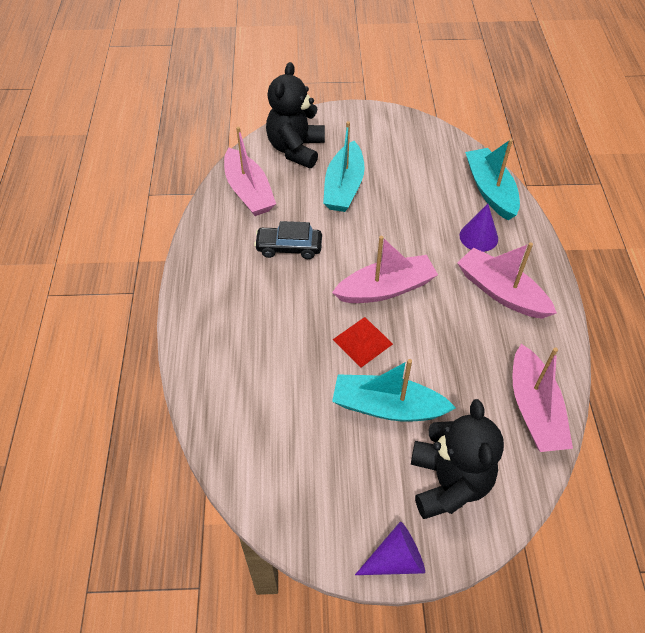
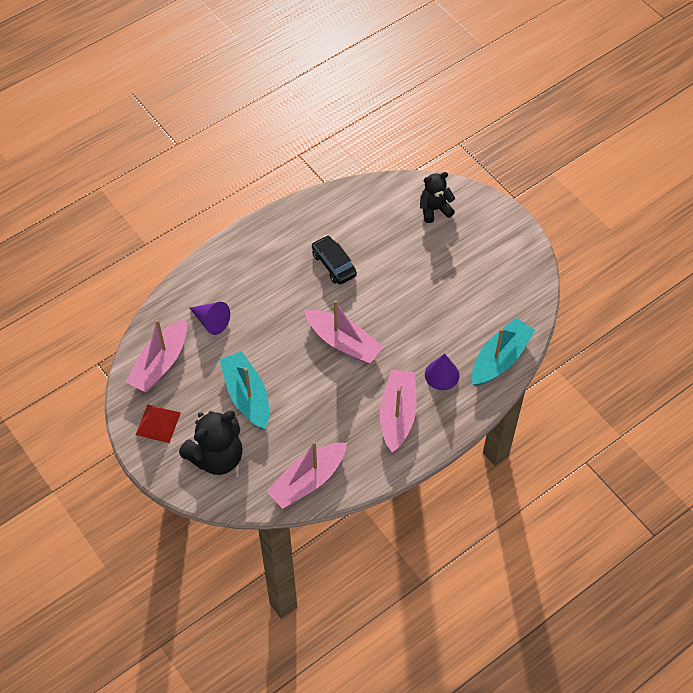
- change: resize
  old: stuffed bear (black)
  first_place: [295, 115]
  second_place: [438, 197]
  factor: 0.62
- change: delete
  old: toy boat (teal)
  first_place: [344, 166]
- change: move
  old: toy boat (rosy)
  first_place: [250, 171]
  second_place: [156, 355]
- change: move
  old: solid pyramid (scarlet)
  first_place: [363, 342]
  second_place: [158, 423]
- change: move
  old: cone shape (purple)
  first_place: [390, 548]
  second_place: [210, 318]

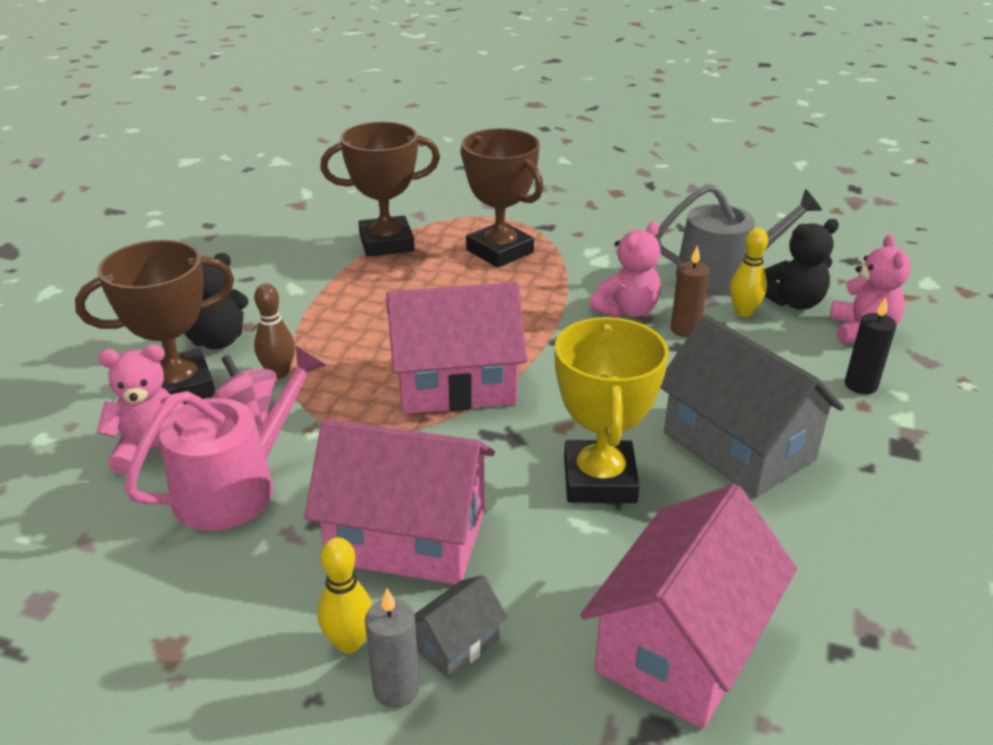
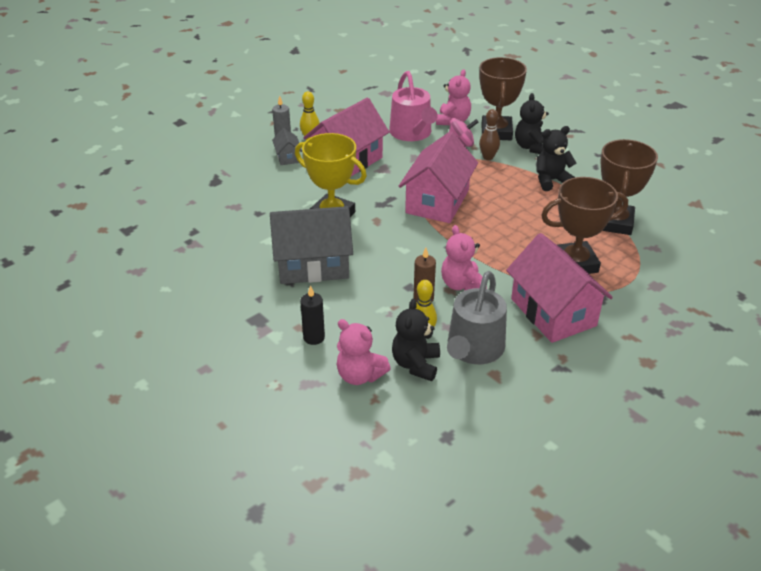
- change: move
  old: house (rosy)
  first_place: [688, 606]
  second_place: [559, 288]
- change: insert
  new: stuffed bear (black)
  second_place: [556, 158]

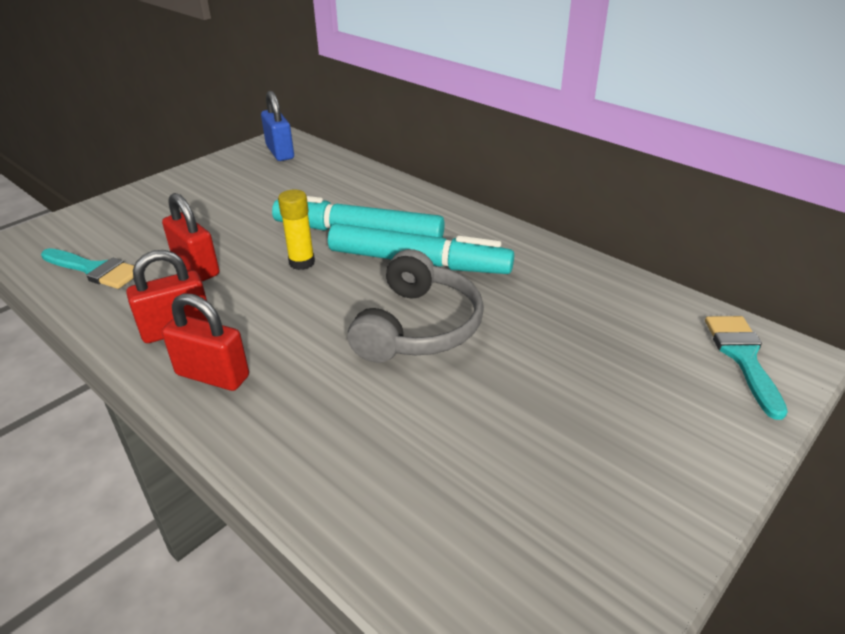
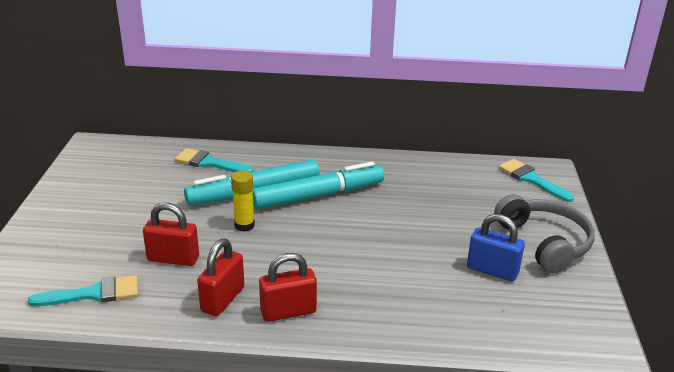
- change: move
  old: small lock (blue)
  first_place: [277, 126]
  second_place: [496, 247]
- change: move
  old: headphones (gray)
  first_place: [416, 306]
  second_place: [544, 233]
- change: insert
  new: paintbrush (teal)
  second_place: [214, 160]

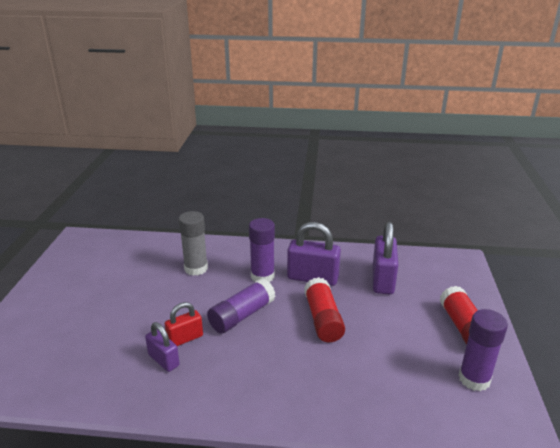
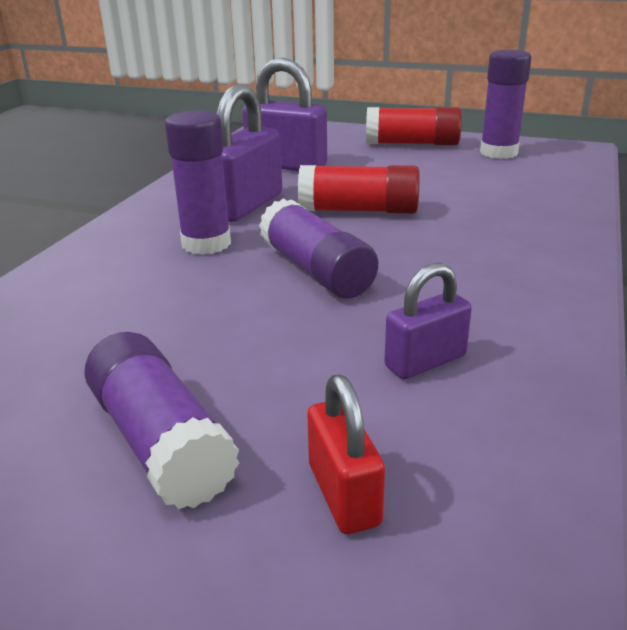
- change: delete
  old: glue stick (gray)
  first_place: [193, 243]
- change: move
  old: small lock (scarlet)
  first_place: [184, 324]
  second_place: [346, 454]
- change: insert
  new: glue stick (purple)
  second_place: [161, 420]

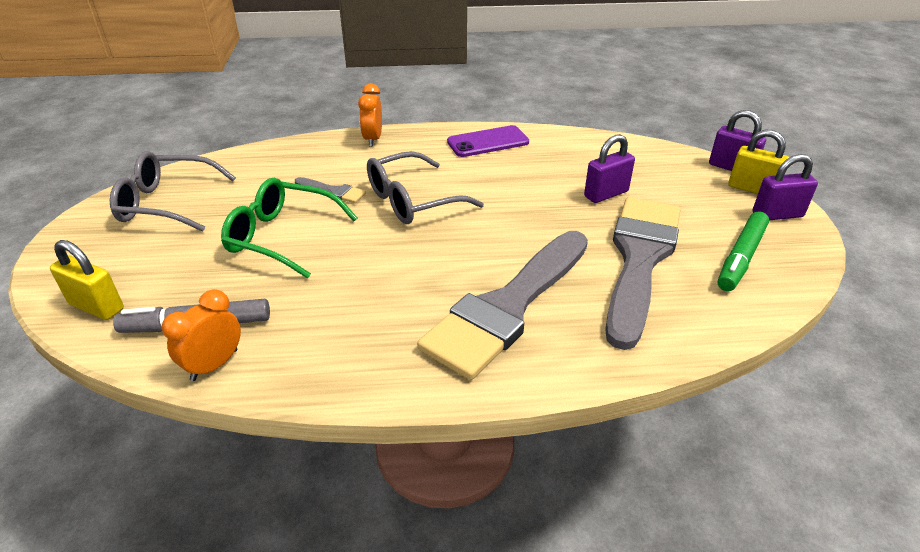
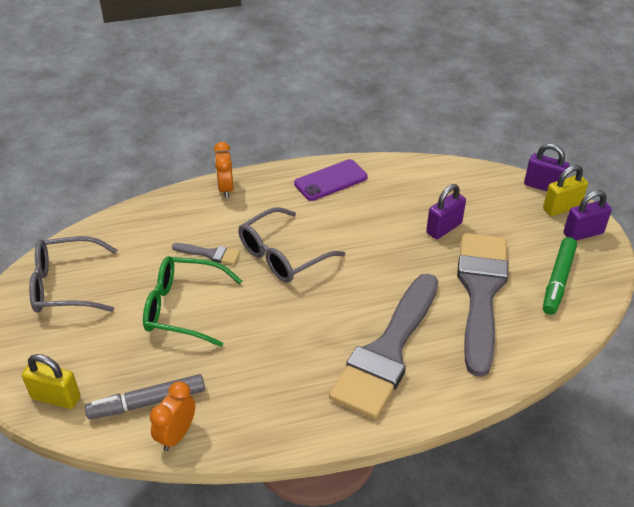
- change: rotate
  old: small lock (yellow)
  first_place: [758, 161]
  second_place: [565, 190]
  degrees: -45

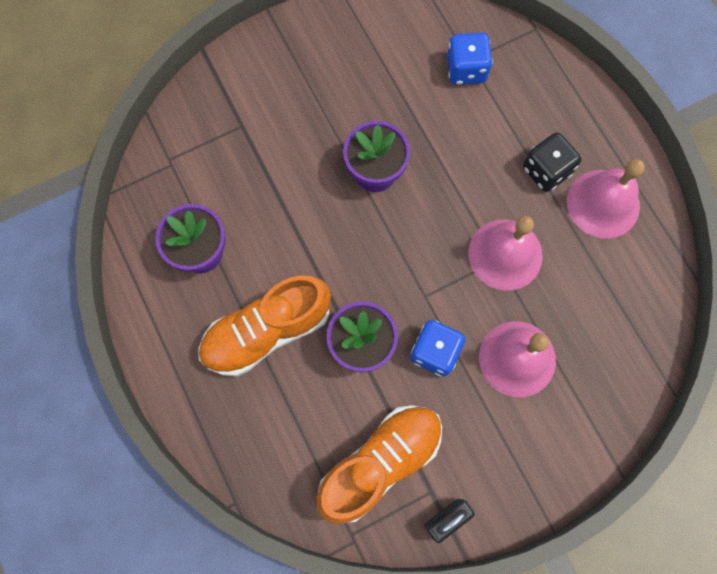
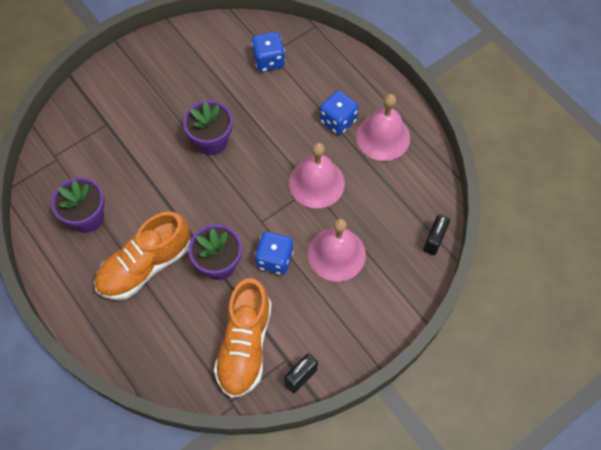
- change: recolor
  old: die (black)
  new: die (blue)
  first_place: [552, 162]
  second_place: [339, 112]
- change: rotate
  old: lace-up shoe (bright orange)
  first_place: [379, 464]
  second_place: [243, 338]
  degrees: 150
- change: insert
  new: small lock (black)
  second_place: [436, 234]

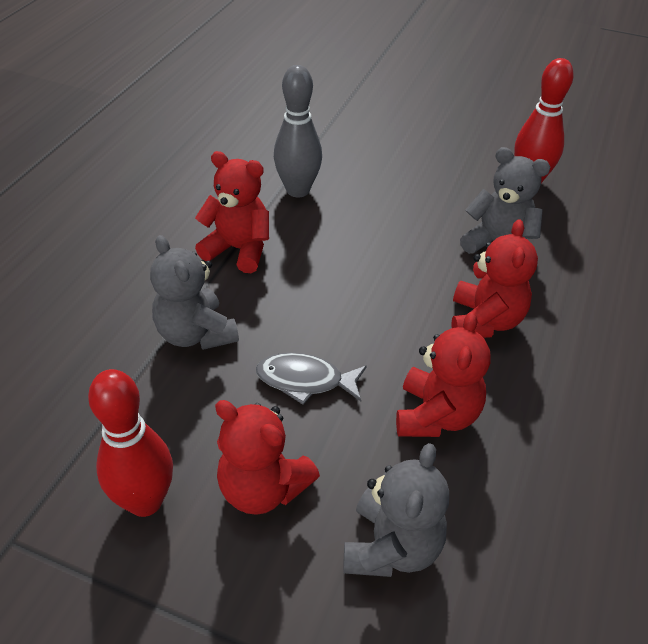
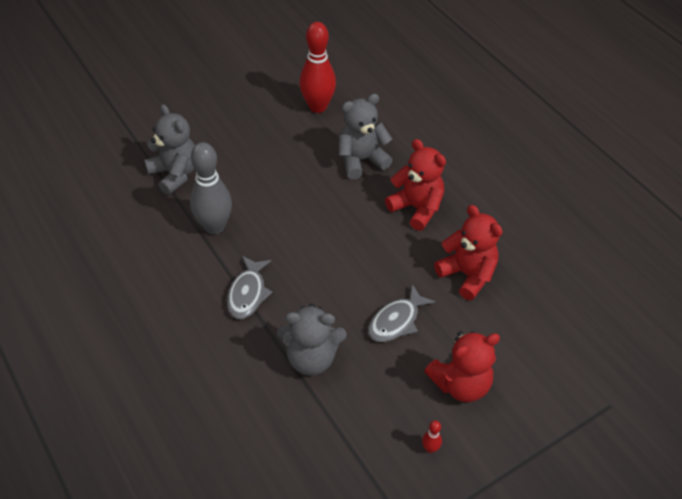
- change: replace
  old: stuffed bear (scarlet)
  new: fish (gray)
  first_place: [232, 212]
  second_place: [249, 287]
- change: resize
  old: skittle (scarlet)
  first_place: [130, 443]
  second_place: [432, 436]
  factor: 0.4
- change: move
  old: stuffed bear (gray)
  first_place: [396, 510]
  second_place: [169, 149]

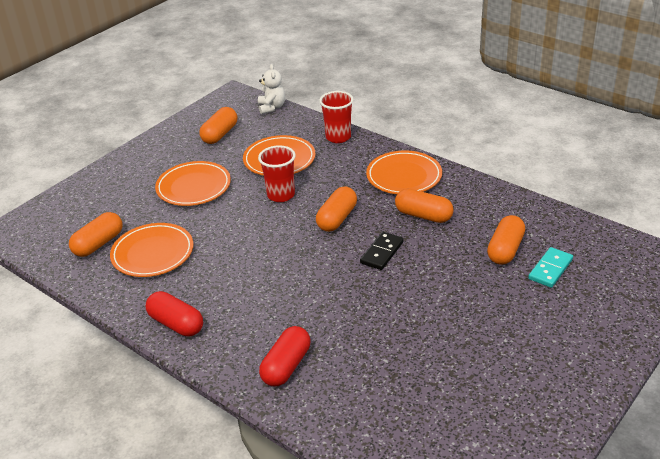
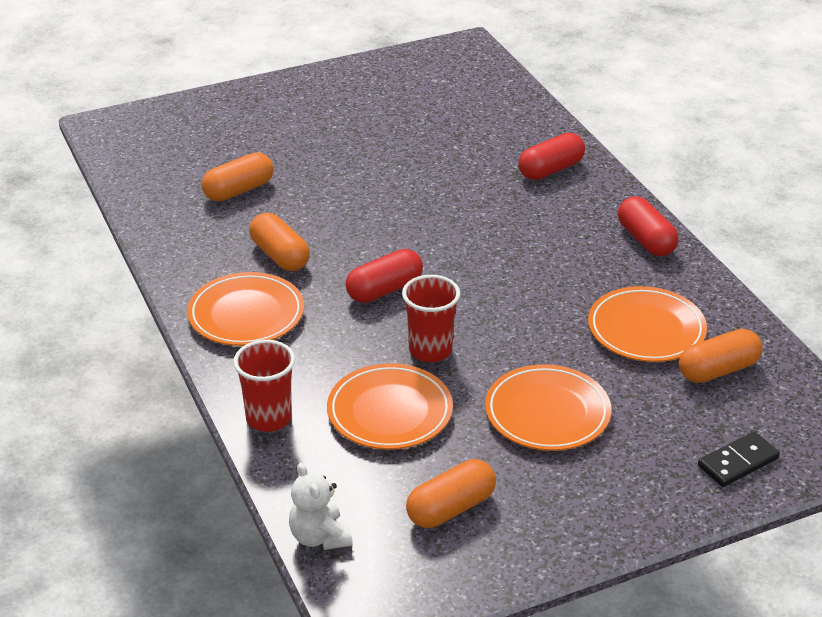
- change: rotate
  old: stuffed bear (snow-white)
  first_place: [271, 89]
  second_place: [321, 506]
  degrees: -45
- change: recolor
  old: pill shape (bright orange)
  new: pill shape (scarlet)
  first_place: [336, 209]
  second_place: [384, 276]
- change: move
  old: domino piece (black)
  first_place: [382, 251]
  second_place: [739, 459]
- change: delete
  old: domino piece (teal)
  first_place: [550, 267]

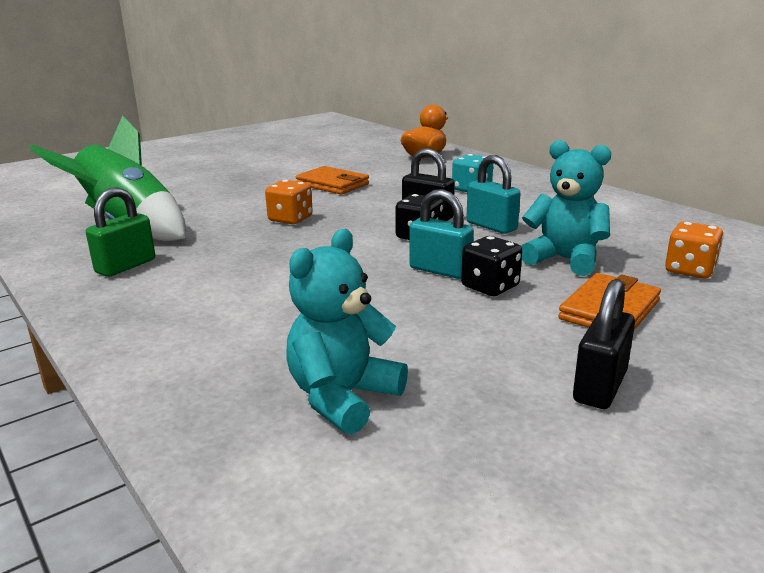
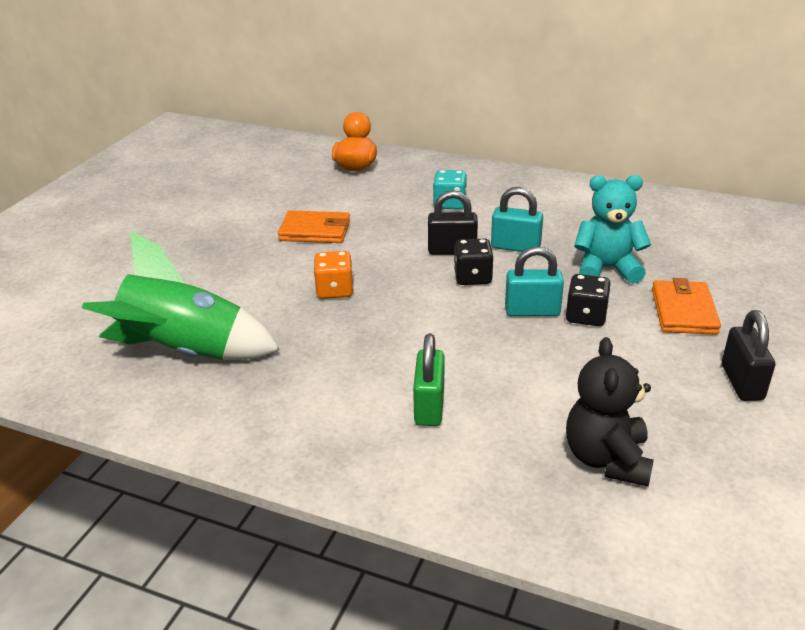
- change: move
  old: small lock (emerald)
  first_place: [120, 232]
  second_place: [428, 379]
- change: delete
  old: die (bright orange)
  first_place: [694, 250]
- change: recolor
  old: stuffed bear (teal)
  new: stuffed bear (black)
  first_place: [347, 331]
  second_place: [610, 411]

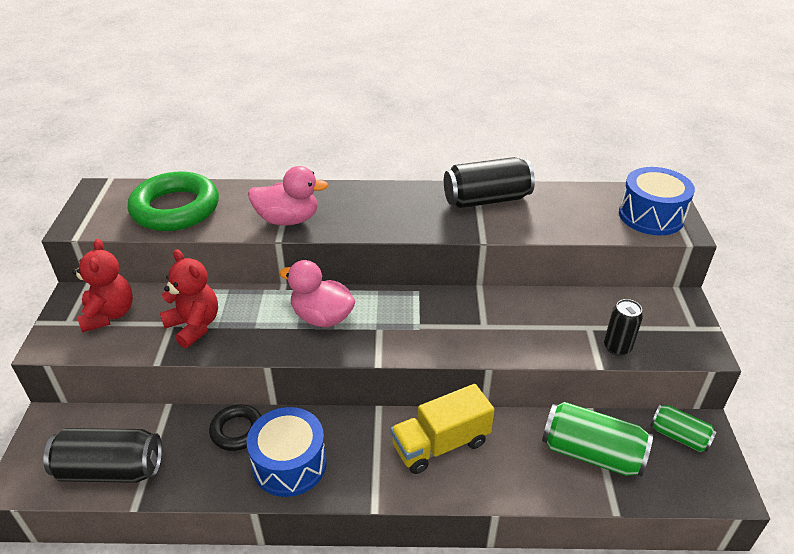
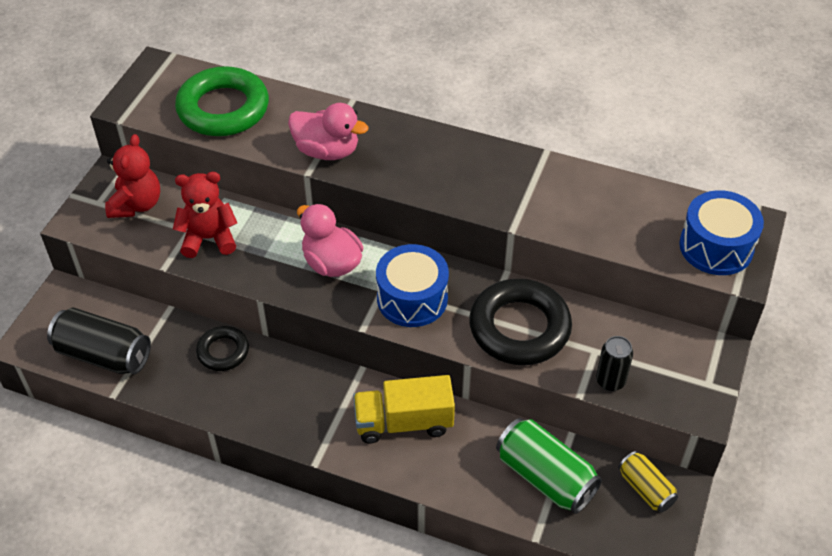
- change: delete
  old: tin (black)
  first_place: [489, 182]
- change: rotate
  old: stuffed bear (scarlet)
  first_place: [189, 298]
  second_place: [205, 215]
  degrees: -75
- change: recolor
  old: tin (emerald)
  new: tin (yellow)
  first_place: [683, 428]
  second_place: [648, 482]
- change: move
  old: drum (blue)
  first_place: [287, 452]
  second_place: [412, 285]
- change: insert
  new: ring (black)
  second_place: [520, 322]

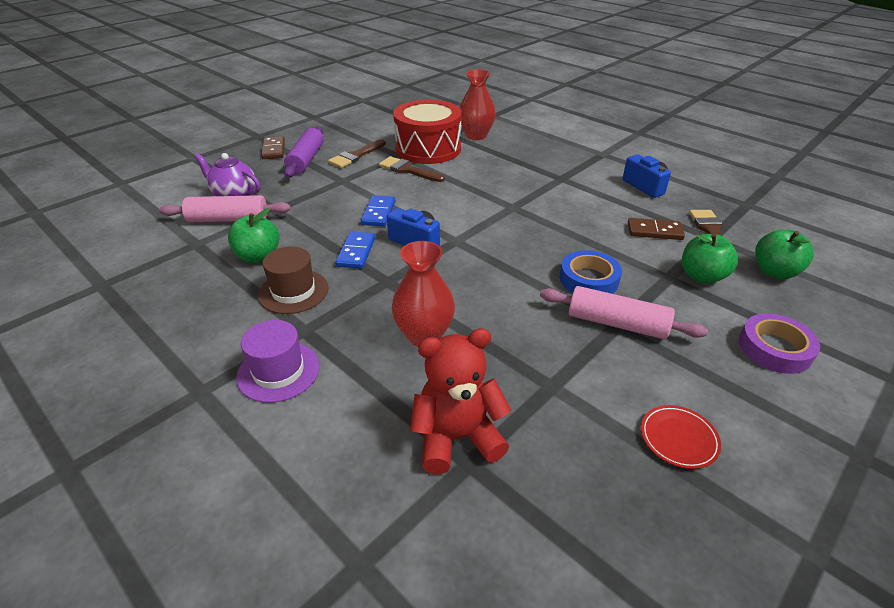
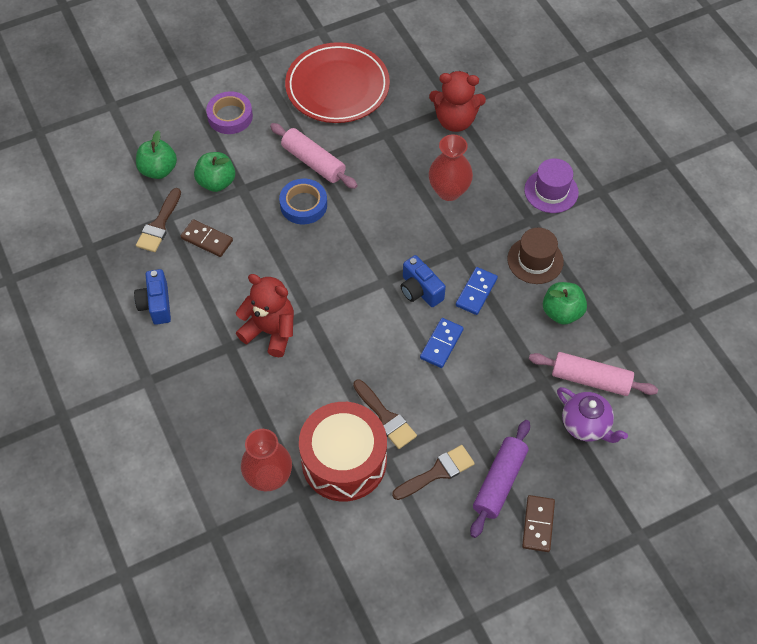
- change: resize
  old: dinner plate (scarlet)
  first_place: [681, 437]
  second_place: [337, 82]
  factor: 2.45
- change: insert
  new: stuffed bear (scarlet)
  second_place: [265, 315]

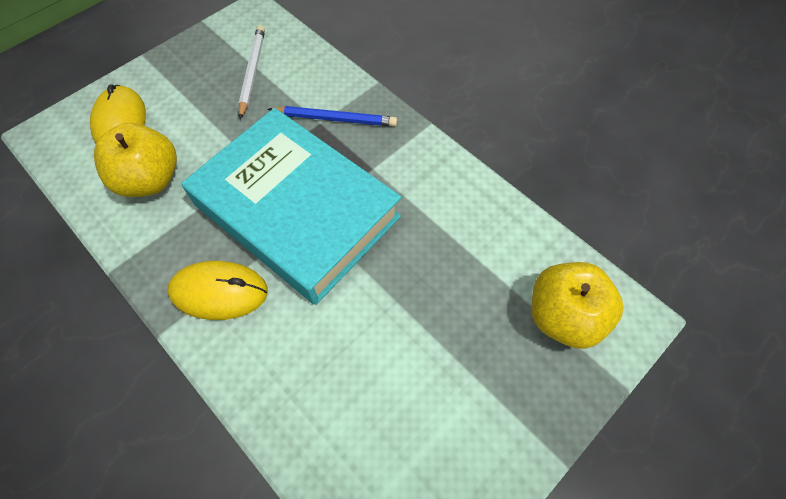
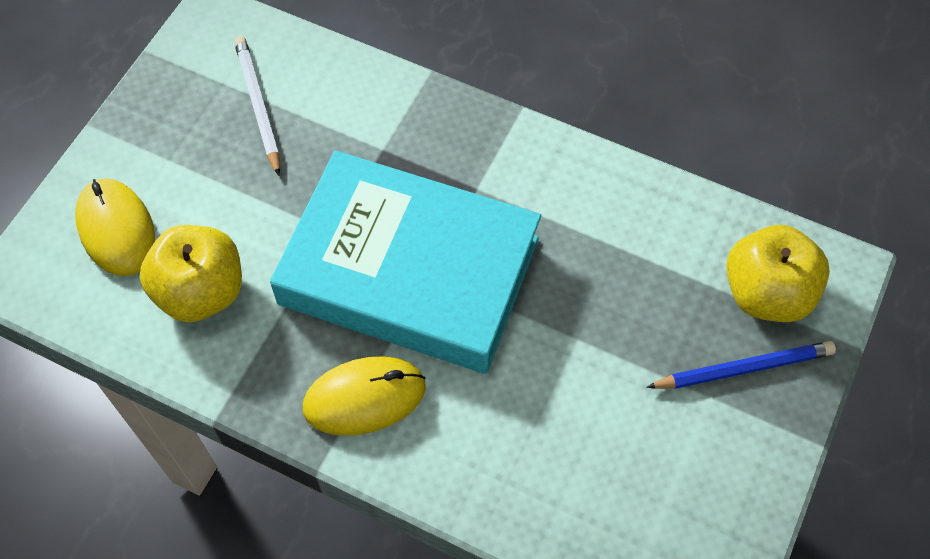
- change: move
  old: wooden pencil (blue)
  first_place: [332, 116]
  second_place: [741, 365]

